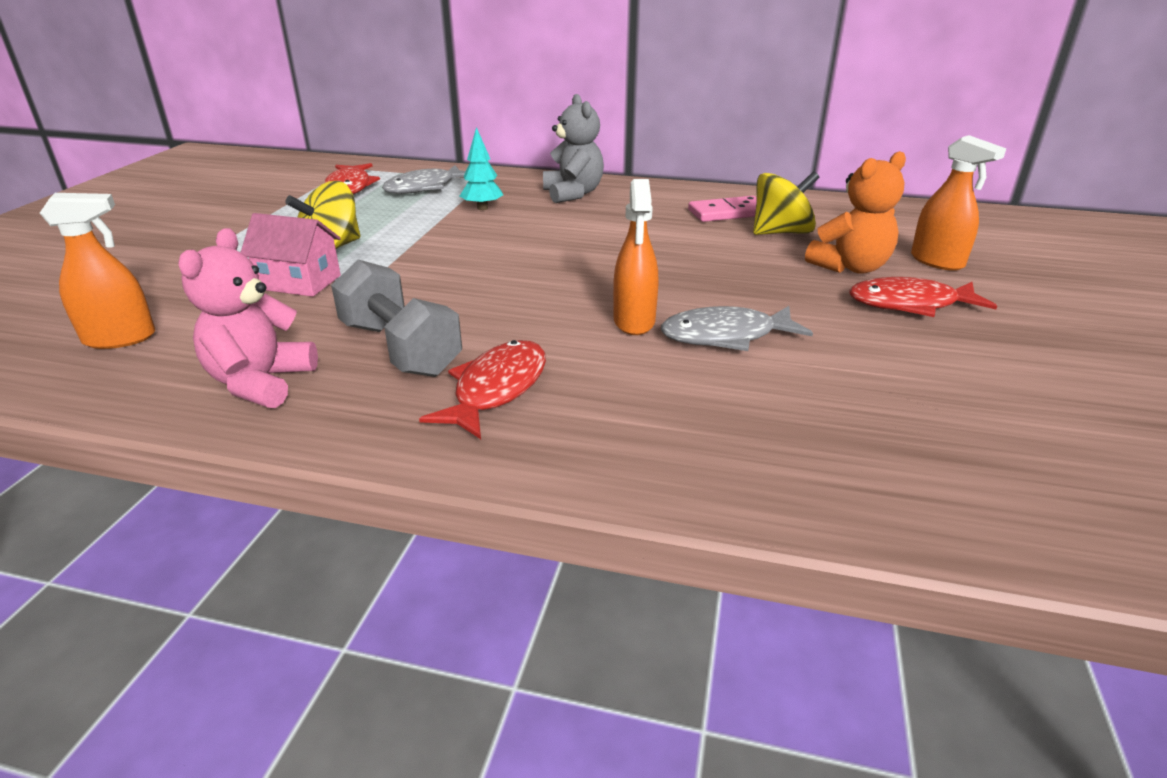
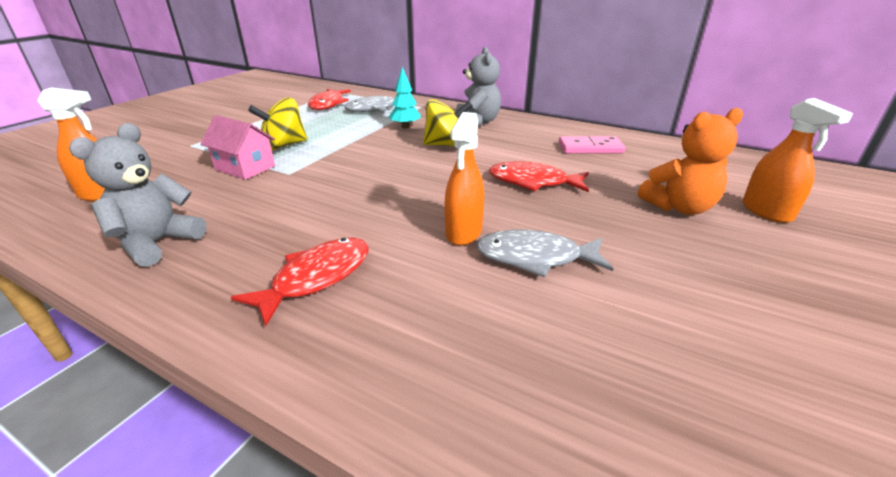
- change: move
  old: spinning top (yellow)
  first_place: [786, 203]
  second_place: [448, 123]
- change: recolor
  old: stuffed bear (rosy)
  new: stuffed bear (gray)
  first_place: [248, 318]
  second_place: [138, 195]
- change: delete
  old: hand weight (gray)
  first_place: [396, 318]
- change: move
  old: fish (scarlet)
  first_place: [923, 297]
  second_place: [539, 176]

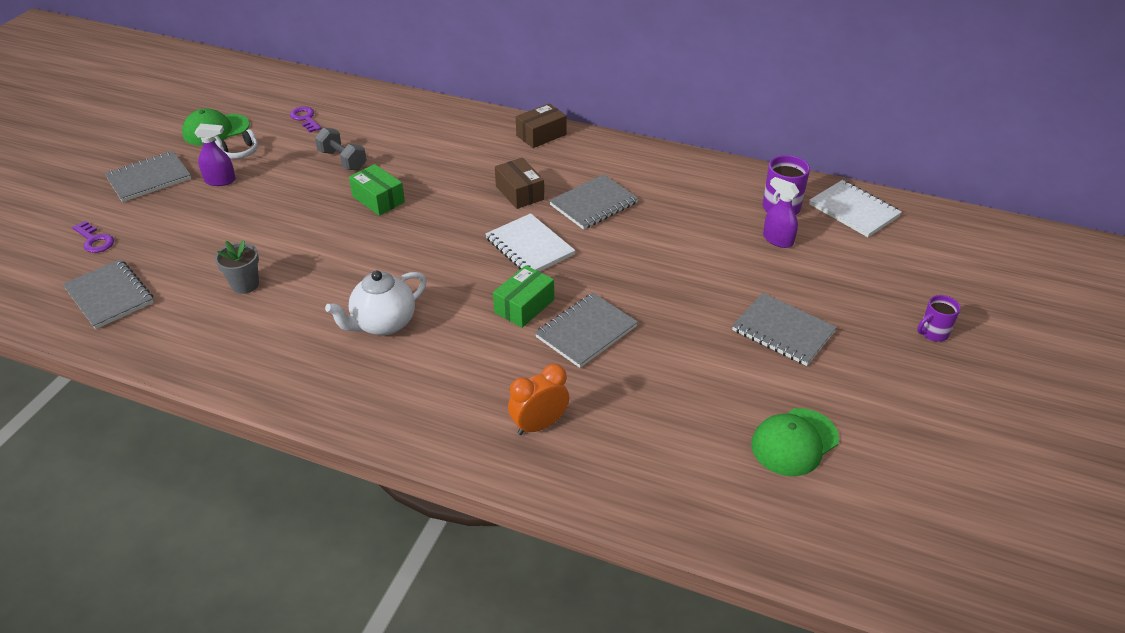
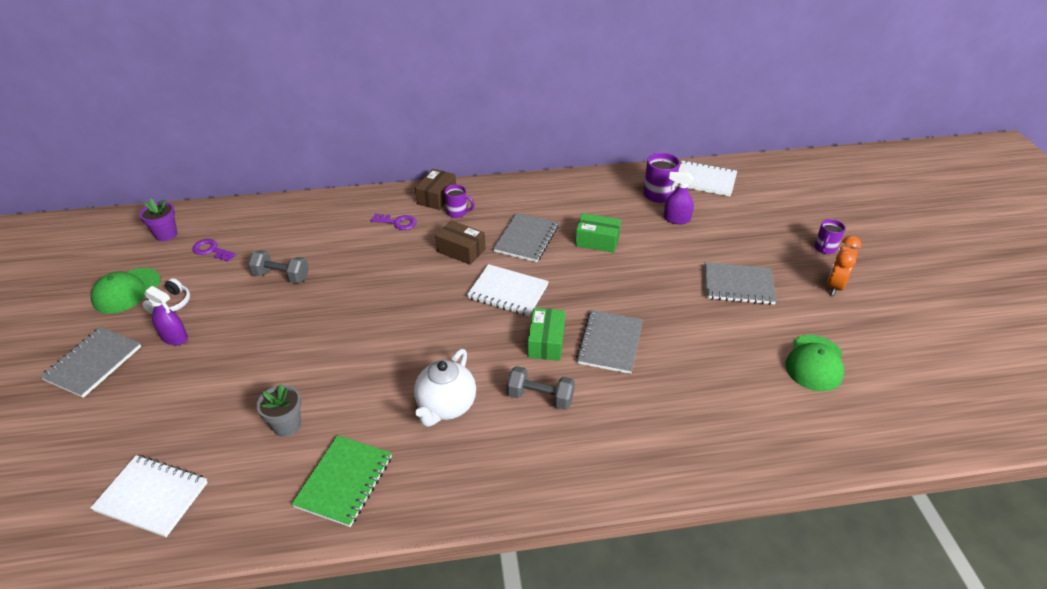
- change: rotate
  old: sprayer (purple)
  first_place: [215, 155]
  second_place: [166, 315]
  degrees: 60
- change: move
  old: package (emerald)
  first_place: [377, 190]
  second_place: [598, 233]
- change: move
  old: latchkey (purple)
  first_place: [93, 237]
  second_place: [394, 221]
- change: recolor
  old: notepad (gray)
  new: notepad (snow-white)
  first_place: [108, 294]
  second_place: [149, 496]
- change: move
  old: bedside clock (bright orange)
  first_place: [538, 399]
  second_place: [844, 266]
- change: insert
  new: coffee mug (purple)
  second_place: [459, 201]
- change: insert
  new: flower pot (purple)
  second_place: [158, 220]
- change: insert
  new: hand weight (gray)
  second_place: [541, 388]
- change: insert
  new: notepad (emerald)
  second_place: [342, 481]

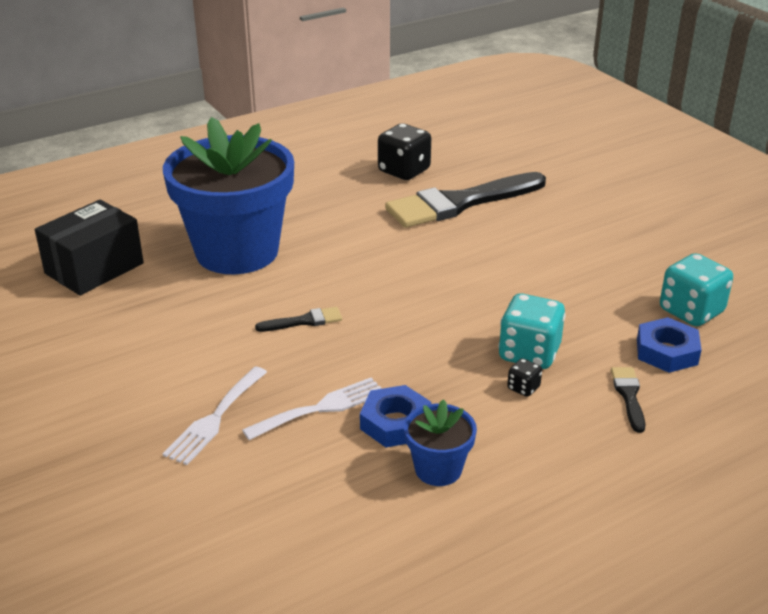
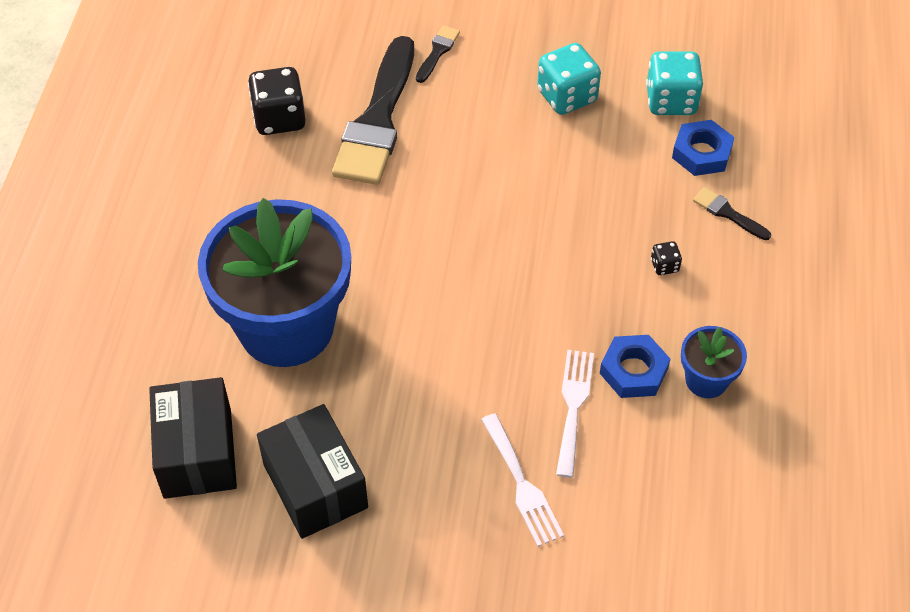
- change: move
  old: die (teal)
  first_place: [532, 331]
  second_place: [569, 79]
- change: move
  old: paintbrush (black)
  first_place: [298, 319]
  second_place: [438, 54]
- change: insert
  new: package (black)
  second_place: [312, 471]

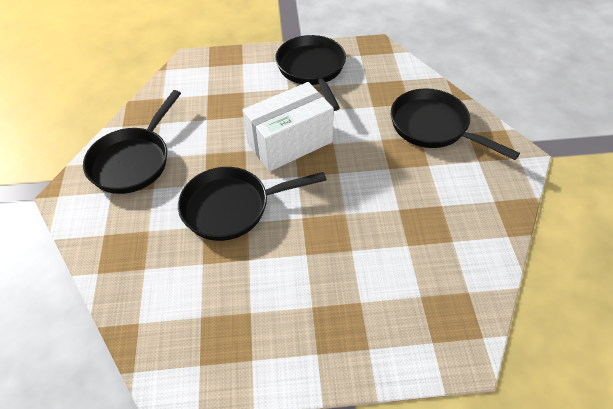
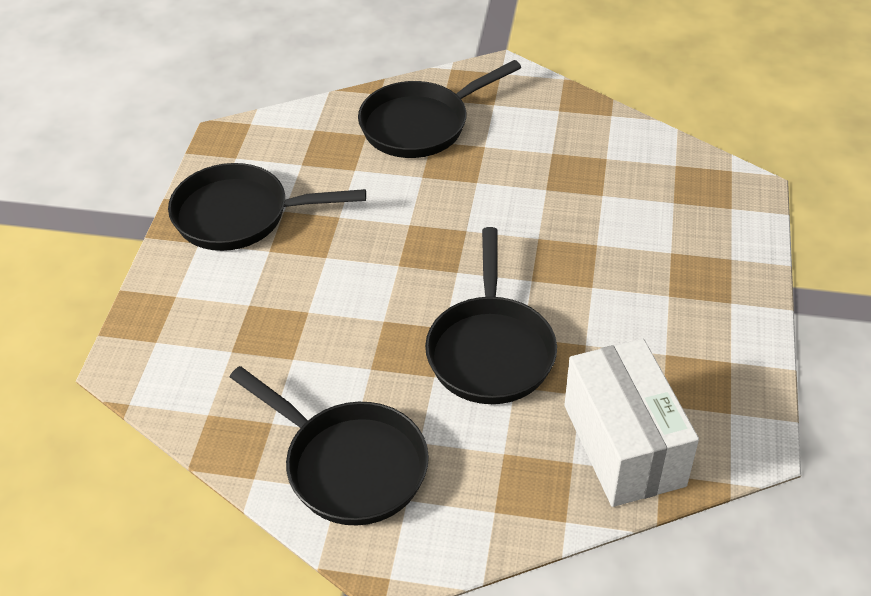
- change: move
  old: package (snow-white)
  first_place: [288, 127]
  second_place: [631, 423]

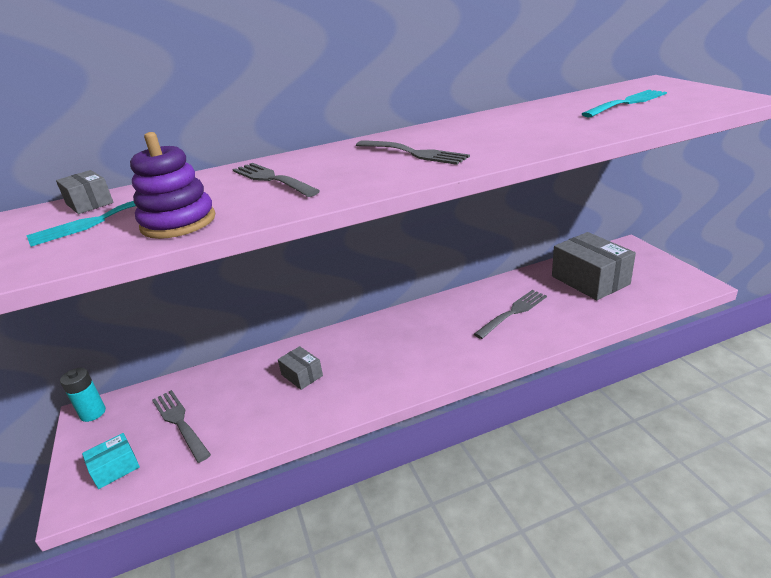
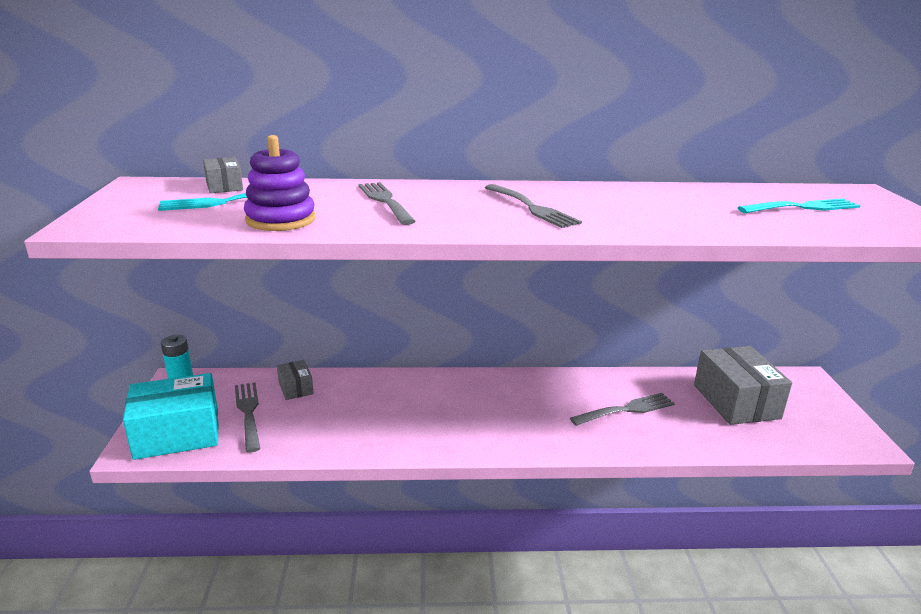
- change: move
  old: package (gray)
  first_place: [300, 368]
  second_place: [295, 380]
- change: resize
  old: package (teal)
  first_place: [111, 461]
  second_place: [171, 416]
  factor: 2.02

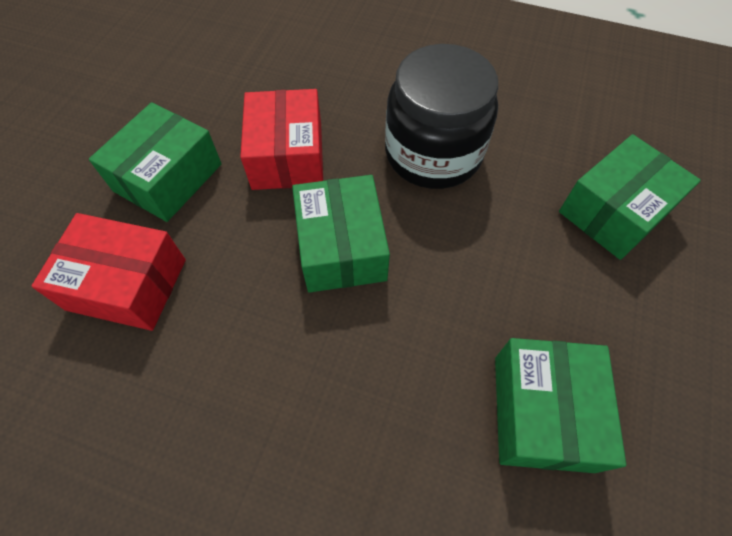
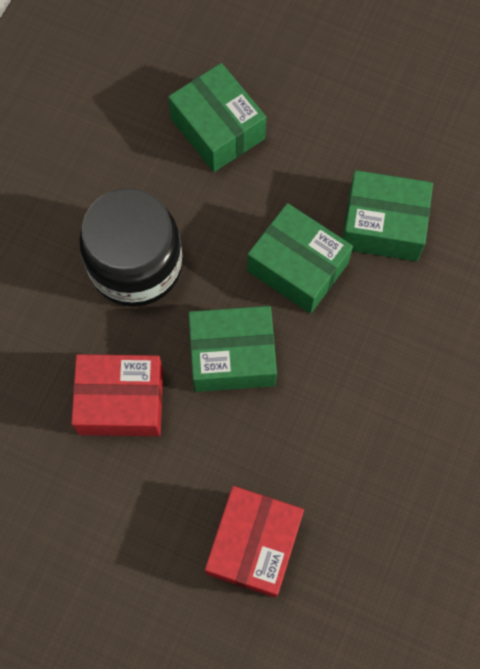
- change: move
  old: package (emerald)
  first_place: [155, 162]
  second_place: [300, 258]

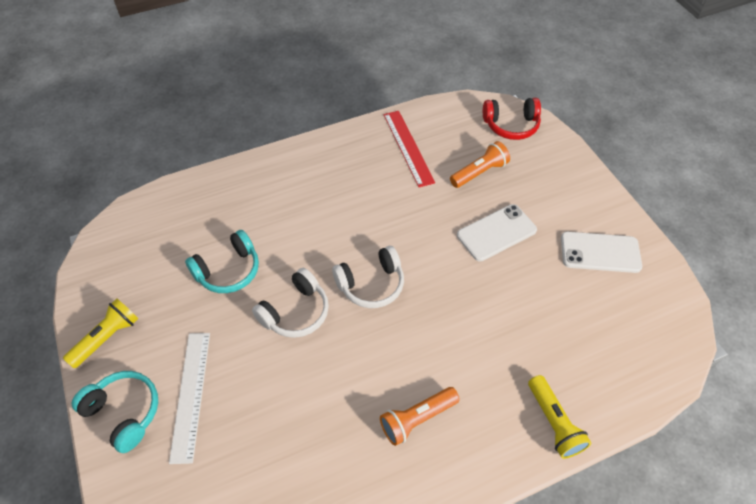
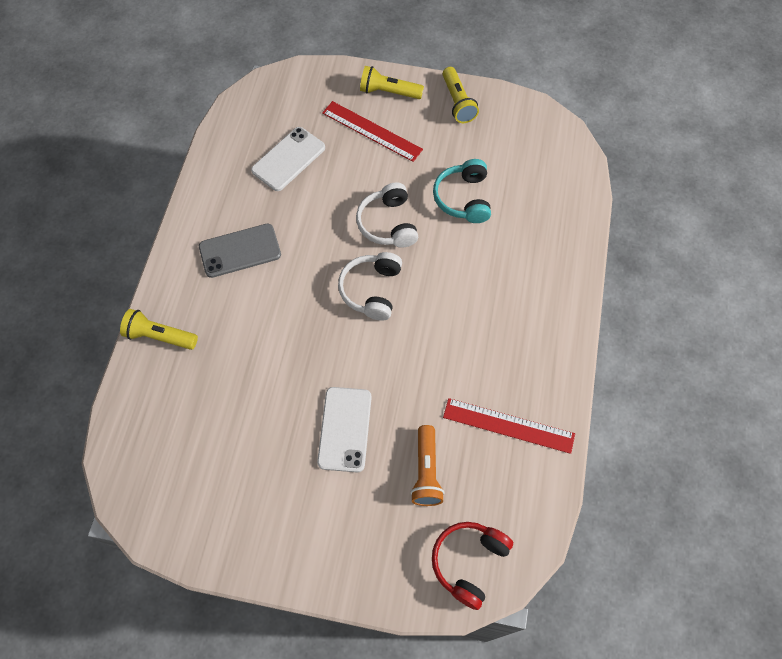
- change: move
  old: mobile phone (snow-white)
  first_place: [601, 252]
  second_place: [288, 159]
- change: recolor
  old: measuring stick (snow-white)
  new: measuring stick (scarlet)
  first_place: [189, 398]
  second_place: [372, 131]
- change: replace
  old: headphones (teal)
  new: flashlight (yellow)
  first_place: [115, 412]
  second_place: [392, 82]
- change: replace
  old: flashlight (bright orange)
  new: mobile phone (gray)
  first_place: [420, 416]
  second_place: [240, 251]

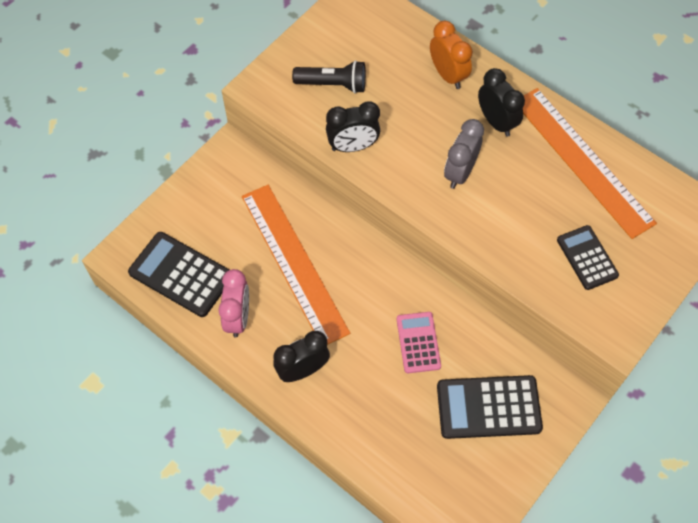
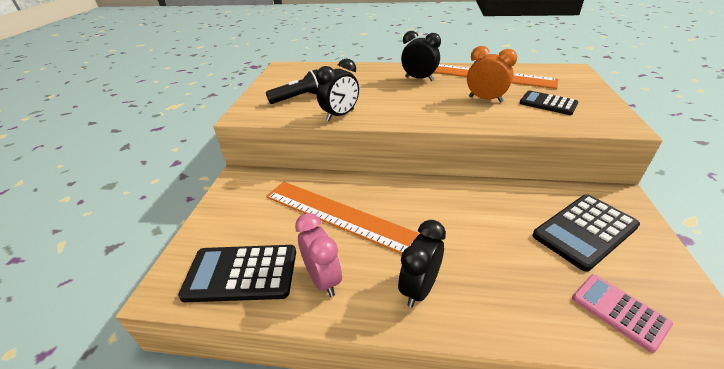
- change: move
  old: bedside clock (bright orange)
  first_place: [451, 55]
  second_place: [492, 74]
- change: delete
  old: bedside clock (gray)
  first_place: [464, 154]
- change: move
  old: calculator (rosy)
  first_place: [419, 342]
  second_place: [622, 313]

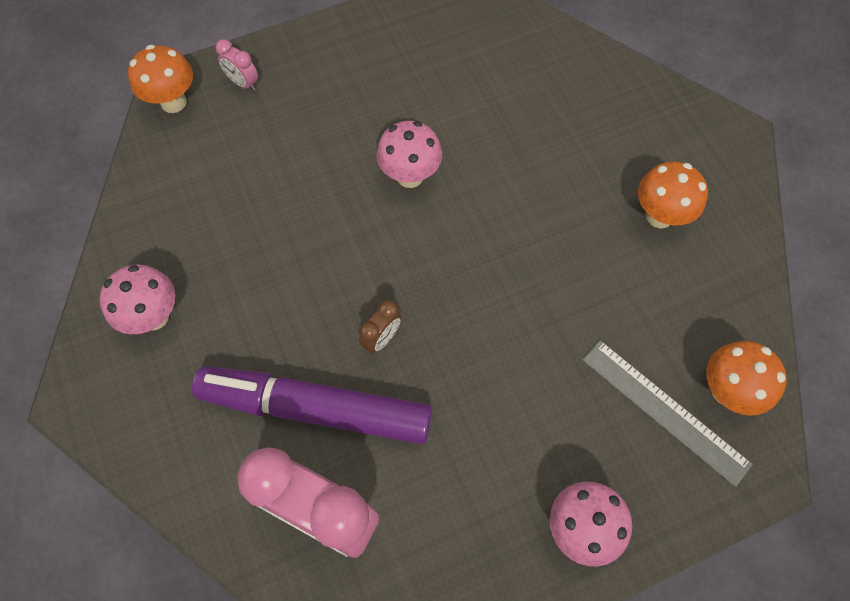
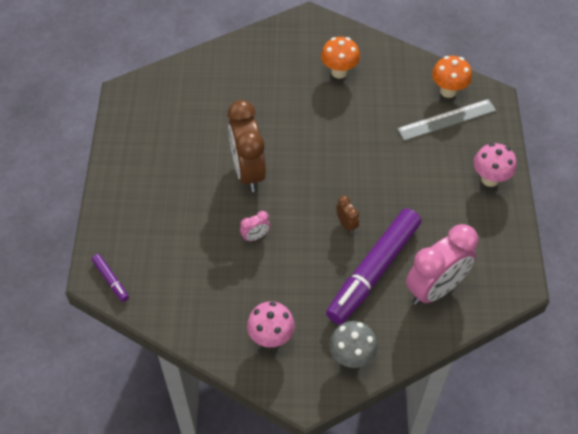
- change: move
  old: bedside clock (rosy)
  first_place: [237, 65]
  second_place: [255, 226]
- change: replace
  old: mushroom (bright orange)
  new: marker pen (purple)
  first_place: [160, 79]
  second_place: [110, 278]
- change: replace
  old: mushroom (rosy)
  new: bedside clock (dark brown)
  first_place: [409, 154]
  second_place: [247, 146]
- change: insert
  new: mushroom (gray)
  second_place: [353, 344]

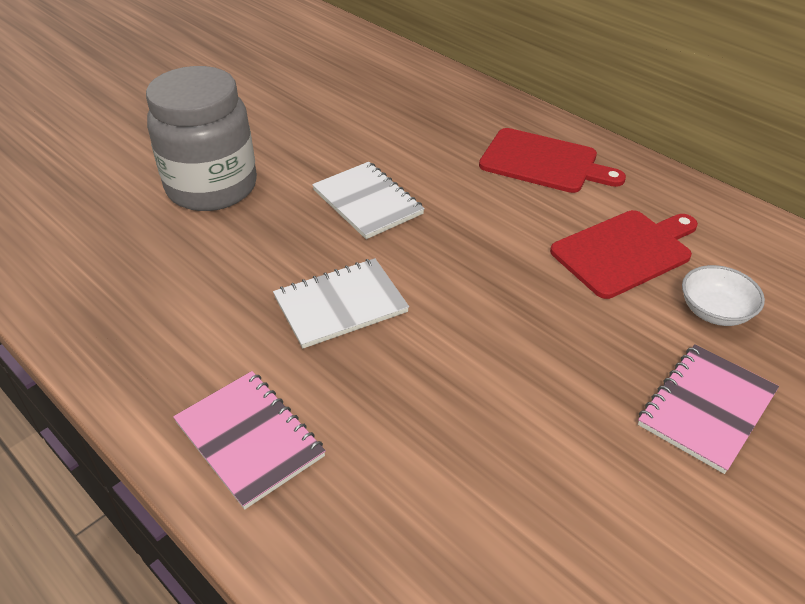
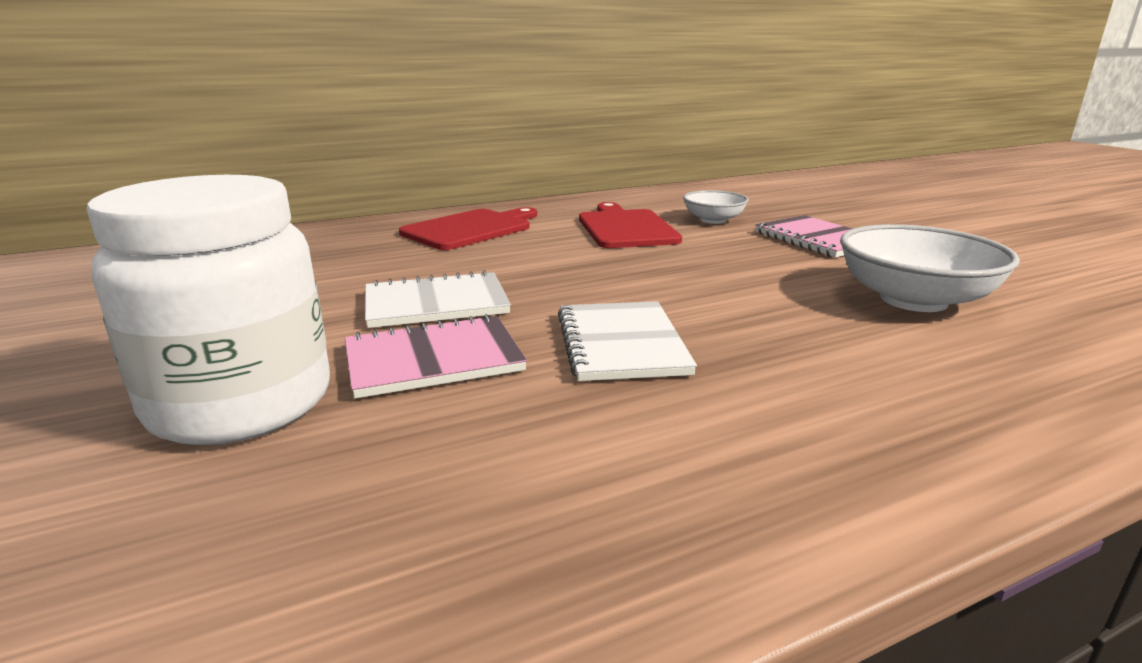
- change: recolor
  old: preserve jar (gray)
  new: preserve jar (snow-white)
  first_place: [201, 138]
  second_place: [208, 310]
- change: move
  old: notepad (rosy)
  first_place: [249, 440]
  second_place: [436, 356]
- change: insert
  new: serving bowl (snow-white)
  second_place: [930, 268]

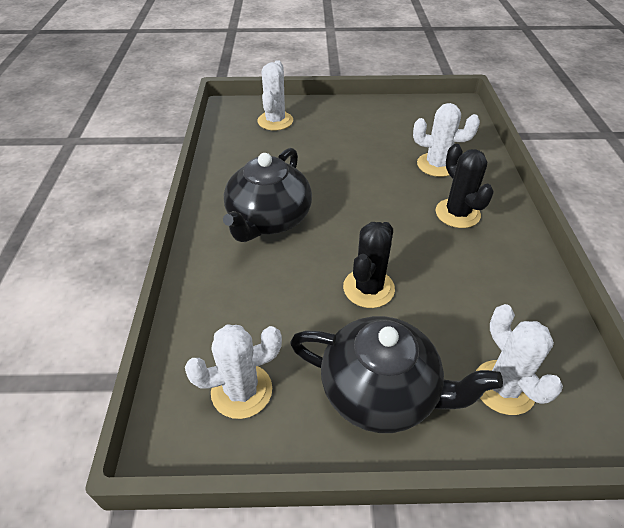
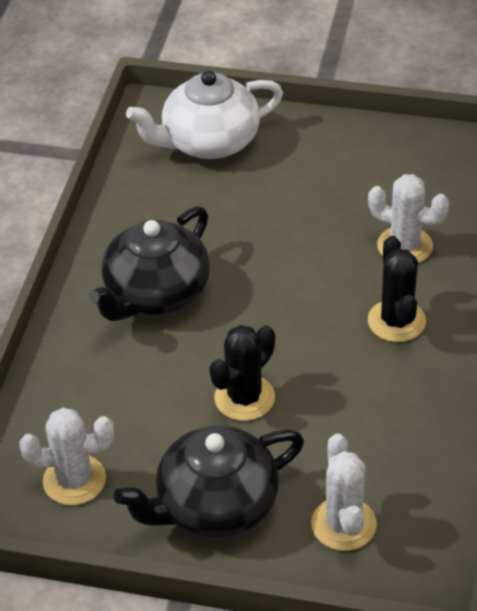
- change: replace
  old: saguaro cactus (snow-white)
  new: china teapot (snow-white)
  first_place: [275, 95]
  second_place: [204, 114]
- change: rotate
  old: china teapot (black)
  first_place: [396, 374]
  second_place: [209, 481]
  degrees: 120

